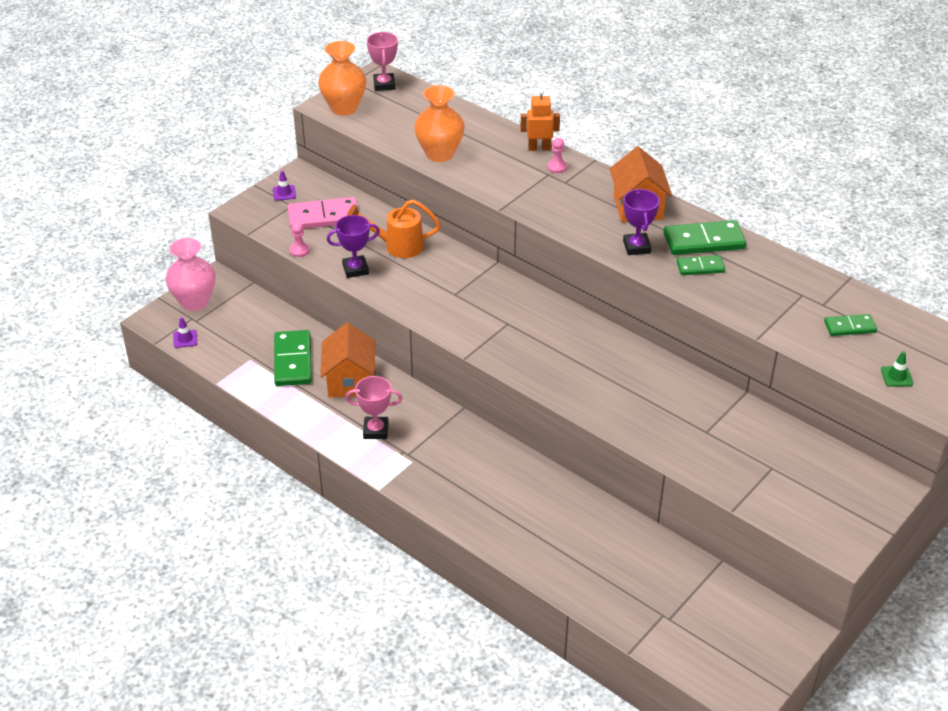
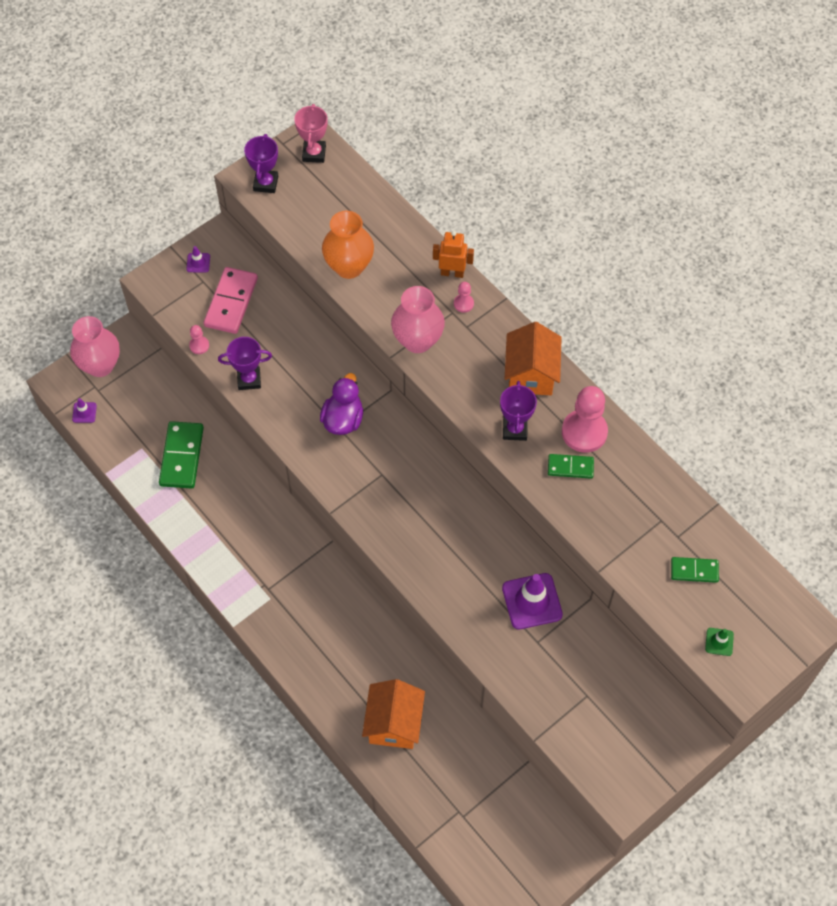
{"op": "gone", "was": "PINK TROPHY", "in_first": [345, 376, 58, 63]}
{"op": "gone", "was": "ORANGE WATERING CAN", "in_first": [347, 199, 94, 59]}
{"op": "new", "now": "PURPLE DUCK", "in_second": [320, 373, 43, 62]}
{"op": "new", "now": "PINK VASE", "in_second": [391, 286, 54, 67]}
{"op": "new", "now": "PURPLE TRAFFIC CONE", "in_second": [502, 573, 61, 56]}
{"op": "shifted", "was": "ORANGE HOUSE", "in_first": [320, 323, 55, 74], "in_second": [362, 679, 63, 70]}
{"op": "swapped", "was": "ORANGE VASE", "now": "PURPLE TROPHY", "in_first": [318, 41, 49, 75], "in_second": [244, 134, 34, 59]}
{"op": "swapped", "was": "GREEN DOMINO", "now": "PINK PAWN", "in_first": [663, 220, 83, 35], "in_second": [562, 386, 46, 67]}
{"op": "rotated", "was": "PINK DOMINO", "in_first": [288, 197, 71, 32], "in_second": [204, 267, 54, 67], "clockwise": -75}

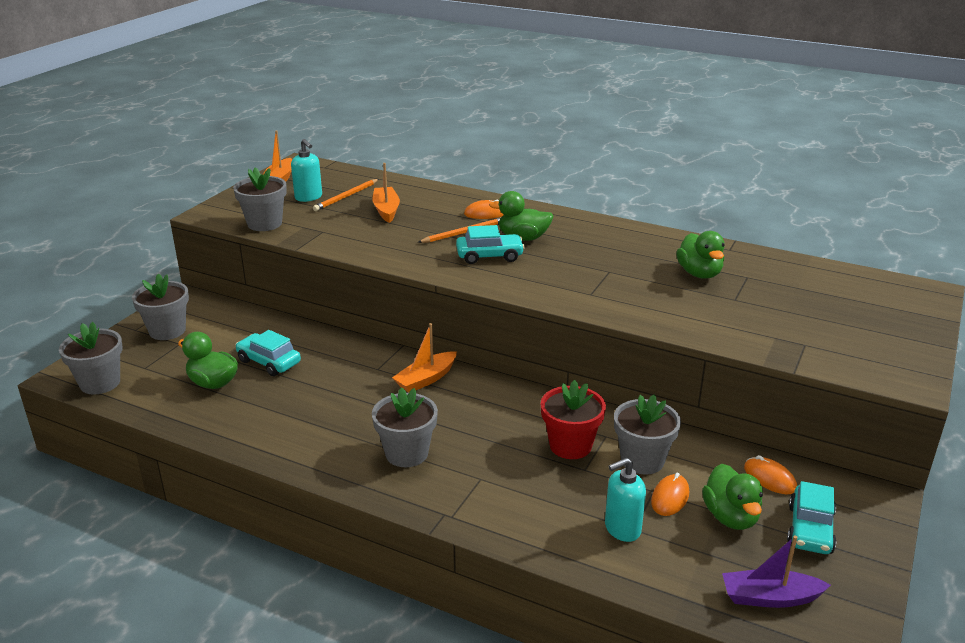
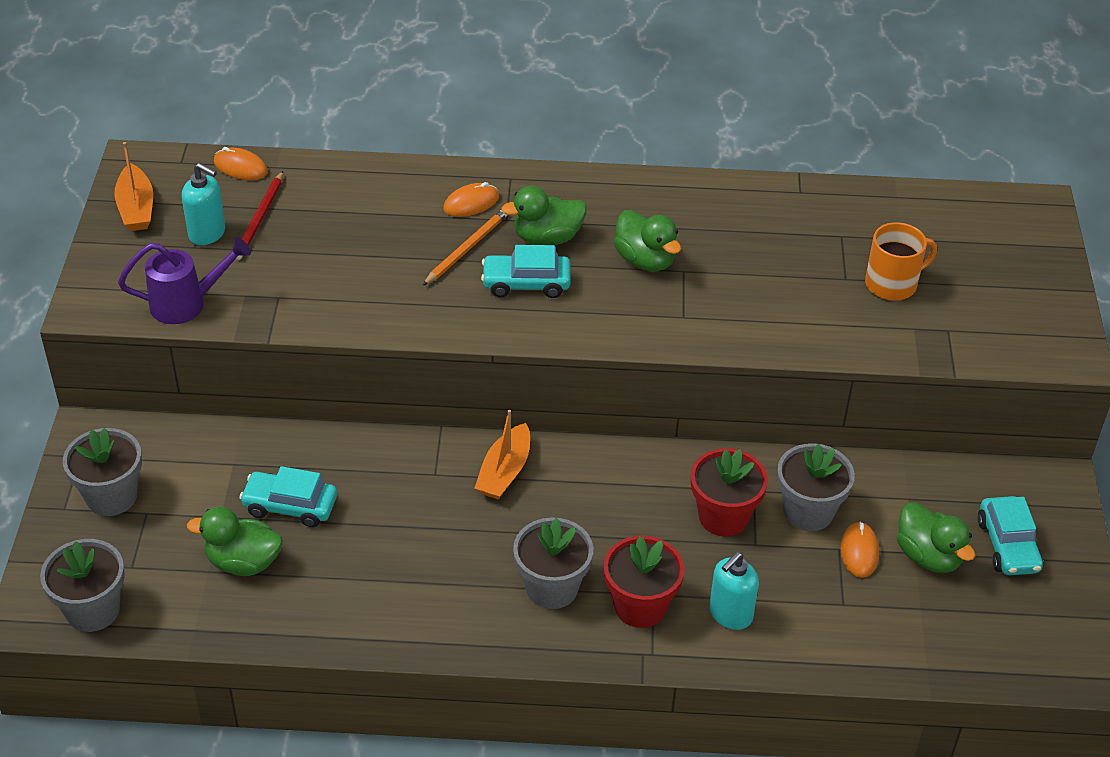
{"op": "gone", "was": "ORANGE BOAT", "in_first": [372, 163, 28, 60]}
{"op": "gone", "was": "PURPLE BOAT", "in_first": [722, 536, 109, 72]}
{"op": "new", "now": "RED FLOWER POT", "in_second": [604, 536, 81, 92]}
{"op": "new", "now": "ORANGE MUG", "in_second": [865, 222, 72, 78]}
{"op": "shifted", "was": "TURQUOISE SOAP DISPENSER", "in_first": [605, 458, 41, 84], "in_second": [709, 552, 50, 78]}
{"op": "shifted", "was": "GREEN DUCK", "in_first": [676, 231, 49, 48], "in_second": [614, 210, 67, 61]}
{"op": "shifted", "was": "ORANGE MOUSE", "in_first": [744, 455, 53, 39], "in_second": [214, 147, 54, 33]}
{"op": "swapped", "was": "GREY FLOWER POT", "now": "PURPLE WATERING CAN", "in_first": [233, 167, 54, 64], "in_second": [118, 237, 133, 87]}
{"op": "repainted", "was": "ORANGE PENCIL", "now": "RED PENCIL", "in_first": [313, 179, 66, 32], "in_second": [236, 171, 47, 89]}
{"op": "rotated", "was": "TURQUOISE CAR", "in_first": [456, 225, 69, 39], "in_second": [481, 245, 90, 53], "clockwise": -150}

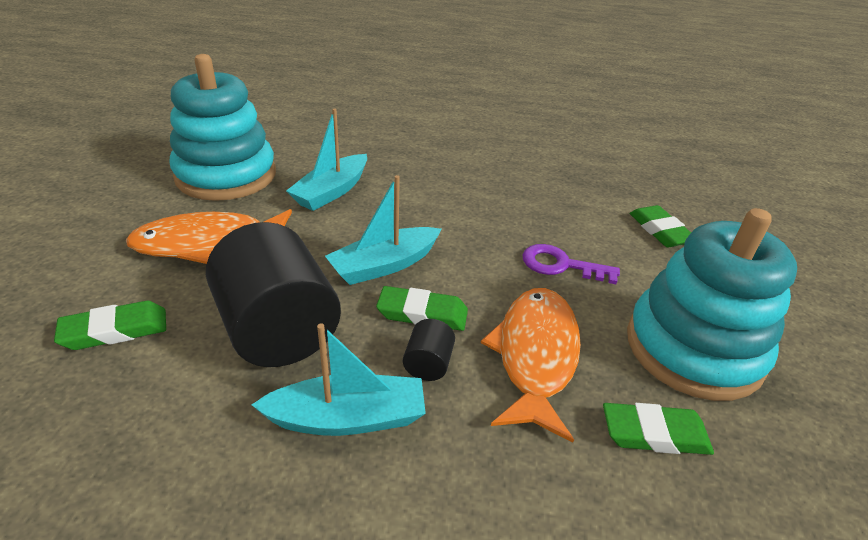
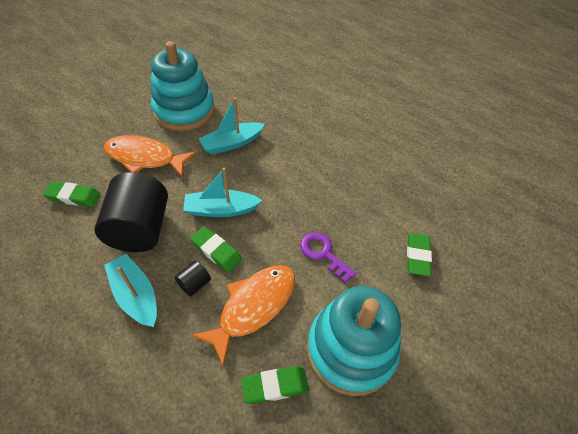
{"op": "rotated", "was": "TURQUOISE BOAT", "in_first": [252, 324, 174, 112], "in_second": [104, 254, 53, 73], "clockwise": -150}
{"op": "rotated", "was": "GREEN ERASER", "in_first": [603, 403, 111, 52], "in_second": [241, 366, 68, 38], "clockwise": -45}

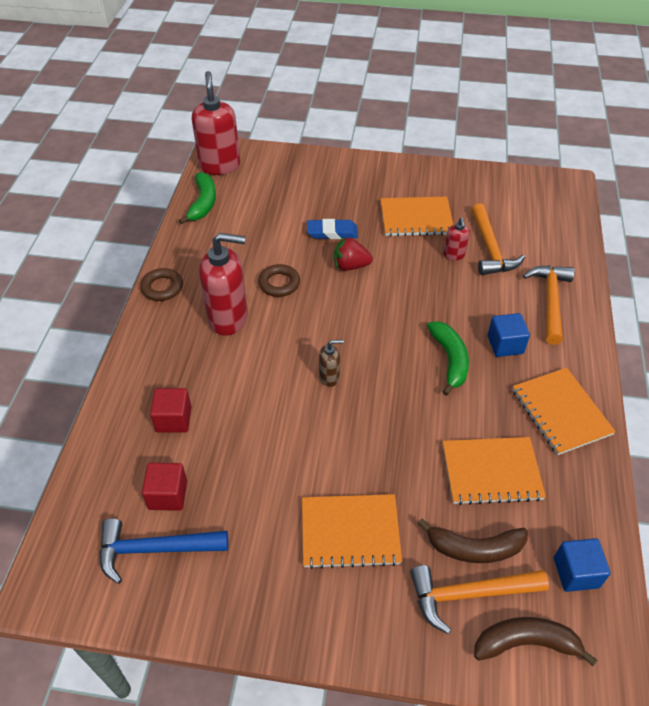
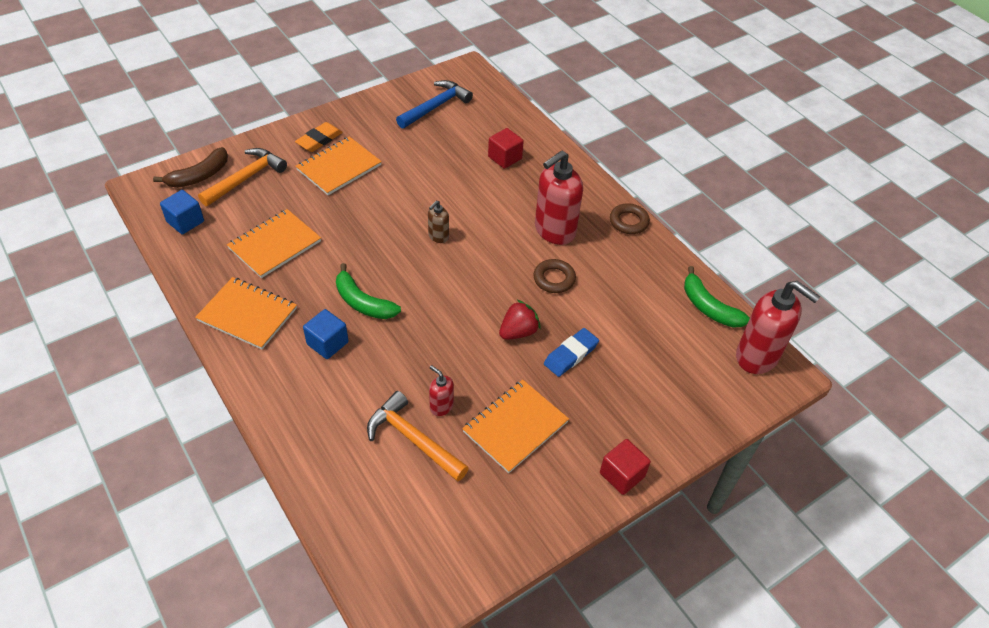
{"op": "gone", "was": "BROWN BANANA", "in_first": [417, 518, 111, 45]}
{"op": "gone", "was": "ORANGE HAMMER", "in_first": [523, 265, 52, 80]}
{"op": "new", "now": "ORANGE ERASER", "in_second": [295, 122, 48, 30]}
{"op": "shifted", "was": "RED CUBE", "in_first": [142, 463, 45, 48], "in_second": [600, 439, 51, 56]}

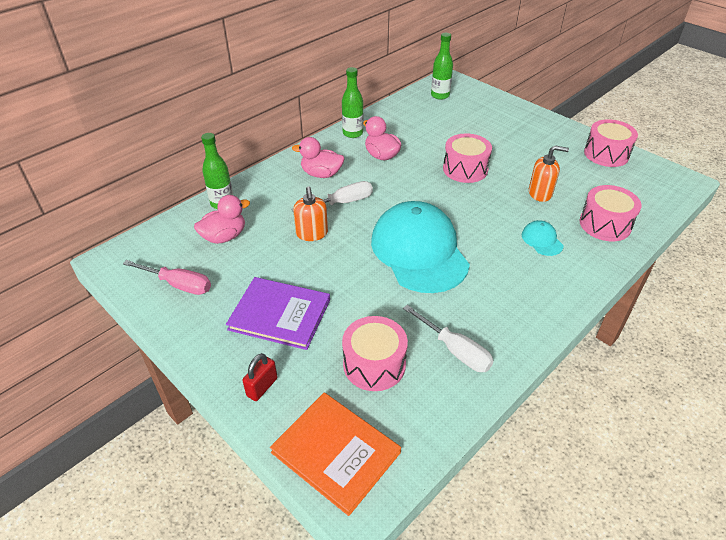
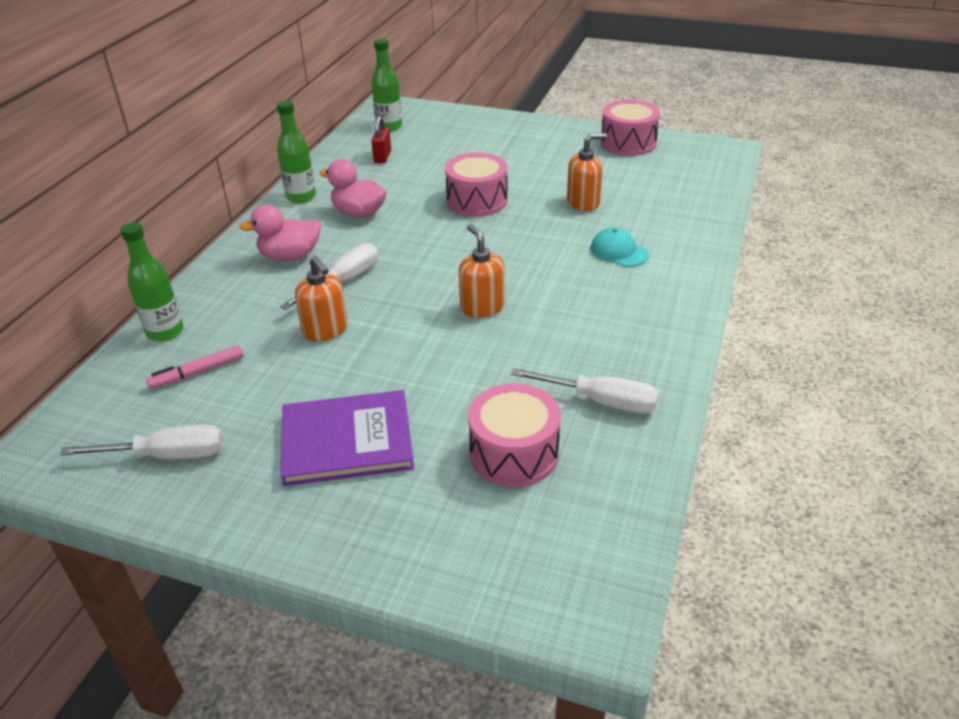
{"op": "gone", "was": "ORANGE BOOK", "in_first": [270, 393, 131, 123]}
{"op": "gone", "was": "PINK DRUM", "in_first": [580, 185, 62, 56]}
{"op": "shifted", "was": "RED PADLOCK", "in_first": [242, 353, 35, 48], "in_second": [371, 116, 20, 47]}
{"op": "swapped", "was": "PINK DUCK", "now": "PINK MARKER", "in_first": [194, 195, 56, 49], "in_second": [146, 345, 98, 44]}
{"op": "swapped", "was": "TURQUOISE CAP", "now": "ORANGE SOAP DISPENSER", "in_first": [371, 201, 99, 92], "in_second": [459, 224, 46, 94]}
{"op": "repainted", "was": "PINK SCREWDRIVER", "now": "WHITE SCREWDRIVER", "in_first": [123, 260, 88, 35], "in_second": [60, 424, 163, 35]}

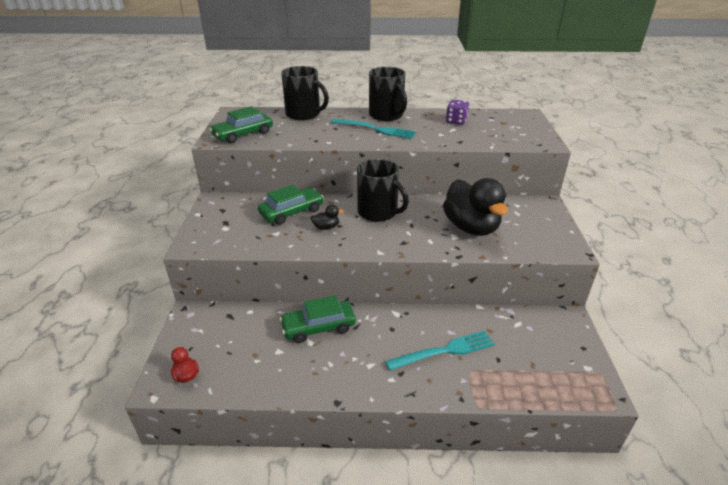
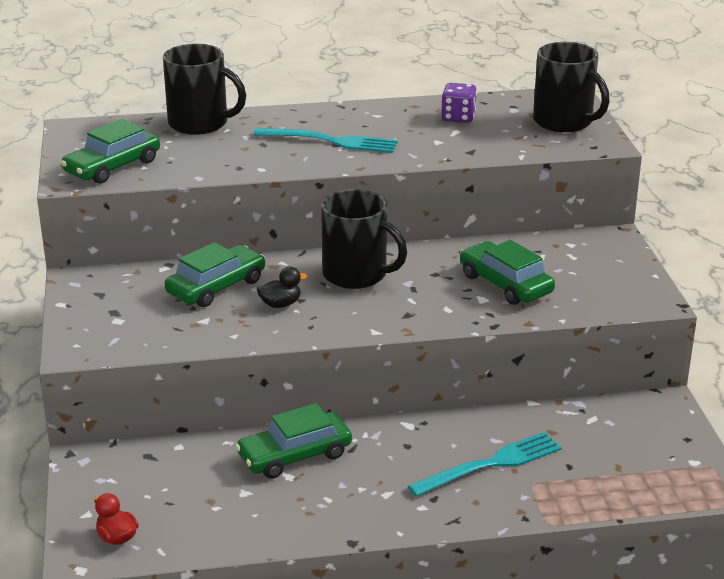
{"op": "shifted", "was": "BLACK MUG", "in_first": [369, 67, 38, 54], "in_second": [533, 42, 77, 90]}
{"op": "swapped", "was": "BLACK DUCK", "now": "GREEN CAR", "in_first": [443, 178, 65, 58], "in_second": [460, 240, 95, 65]}

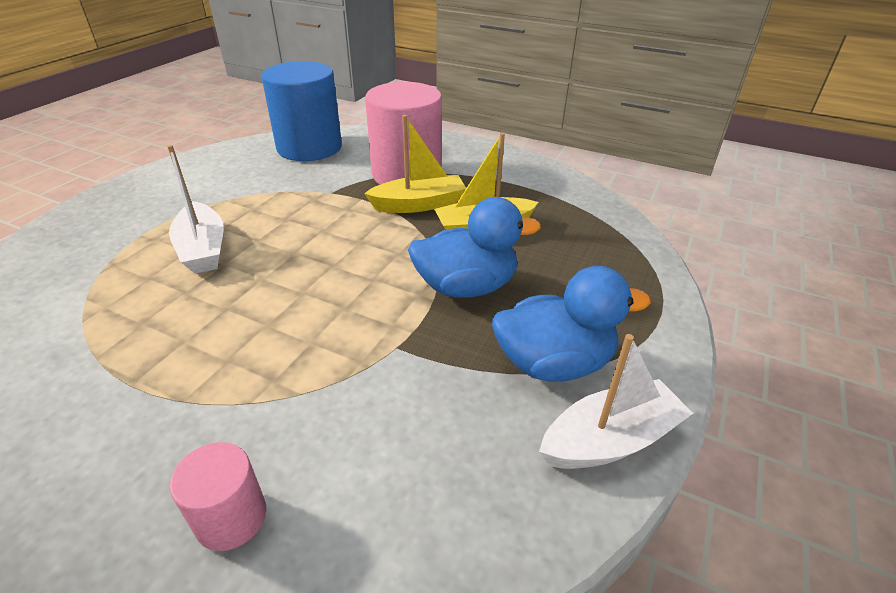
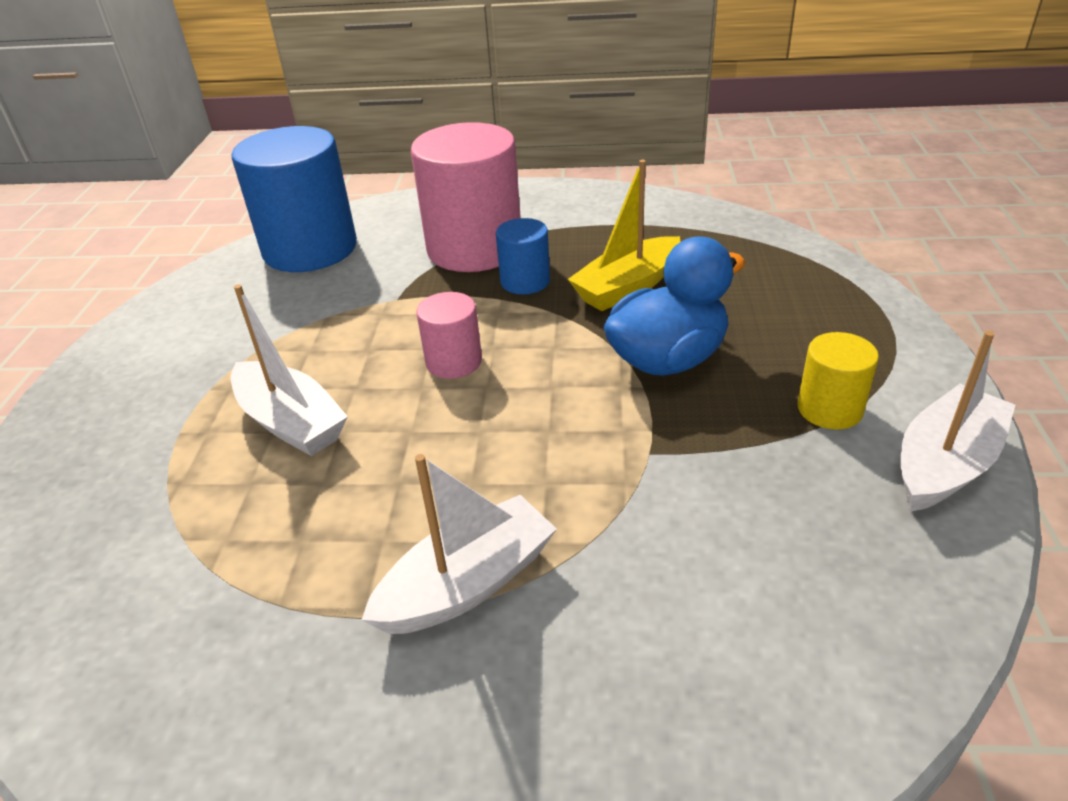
{"op": "new", "now": "WHITE BOAT", "in_second": [361, 454, 196, 180]}
{"op": "shifted", "was": "PINK CYLINDER", "in_first": [170, 442, 96, 109], "in_second": [416, 292, 66, 87]}
{"op": "swapped", "was": "YELLOW BOAT", "now": "BLUE CYLINDER", "in_first": [364, 115, 102, 98], "in_second": [496, 218, 54, 76]}
{"op": "swapped", "was": "BLUE DUCK", "now": "YELLOW CYLINDER", "in_first": [492, 266, 159, 116], "in_second": [797, 332, 82, 97]}

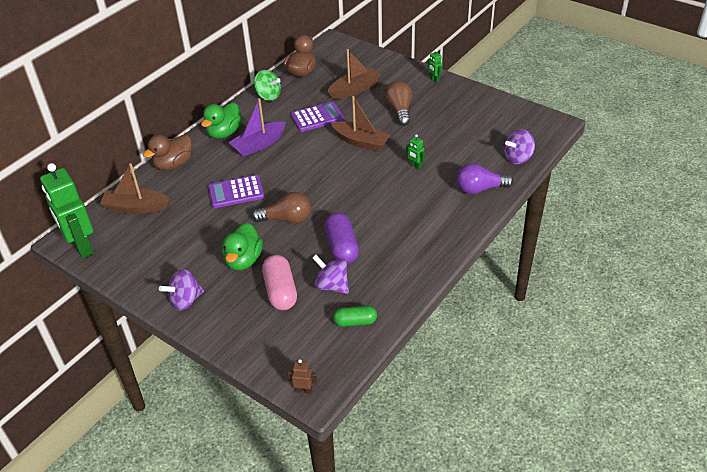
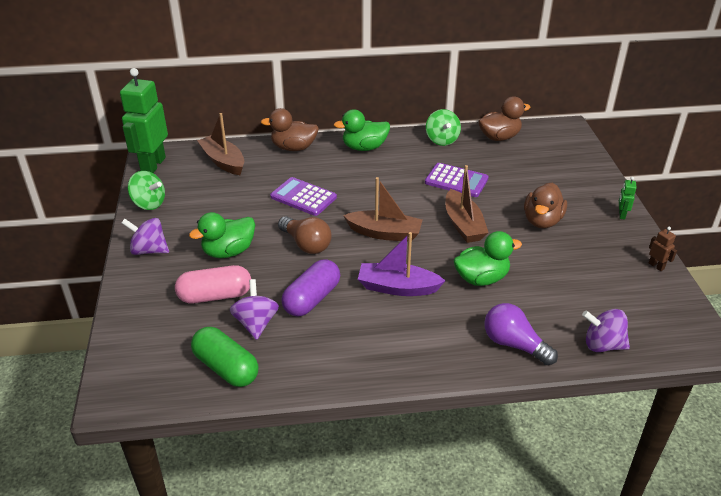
{"op": "new", "now": "GREEN SPINNING TOP", "in_second": [128, 171, 37, 39]}
{"op": "shifted", "was": "PURPLE BOAT", "in_first": [229, 98, 57, 59], "in_second": [358, 232, 87, 64]}
{"op": "shifted", "was": "BROWN ROBOT", "in_first": [288, 359, 29, 35], "in_second": [649, 227, 28, 44]}
{"op": "shifted", "was": "BROWN BOAT", "in_first": [328, 49, 53, 50], "in_second": [343, 177, 80, 65]}
{"op": "swapped", "was": "BROWN LIGHT BULB", "now": "BROWN DUCK", "in_first": [385, 81, 27, 45], "in_second": [524, 183, 43, 45]}
{"op": "swapped", "was": "GREEN ROBOT", "now": "GREEN DUCK", "in_first": [406, 134, 19, 36], "in_second": [453, 231, 69, 55]}
{"op": "rotated", "was": "PINK CAPSULE", "in_first": [262, 255, 35, 55], "in_second": [175, 265, 76, 39], "clockwise": 45}
{"op": "scaled", "was": "GREEN CAPSULE", "in_first": [333, 306, 44, 21], "in_second": [191, 327, 67, 60], "ratio": 1.56}

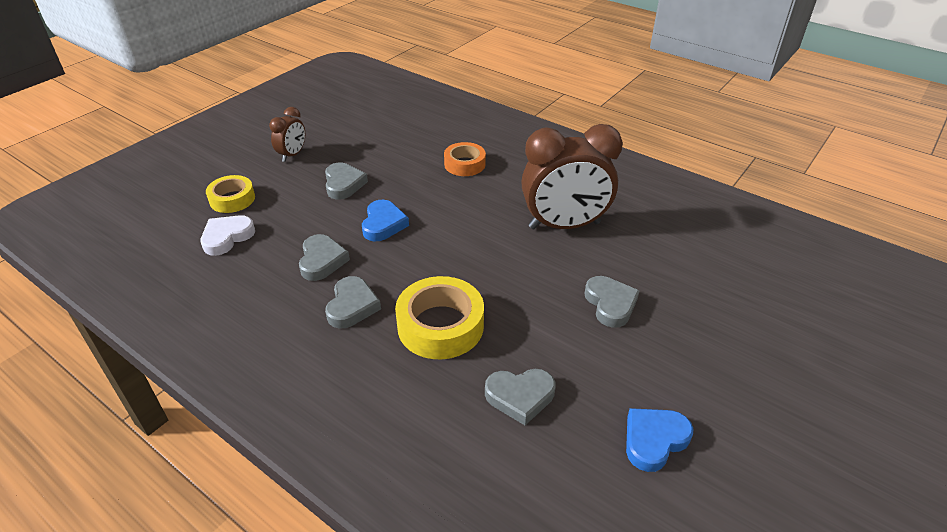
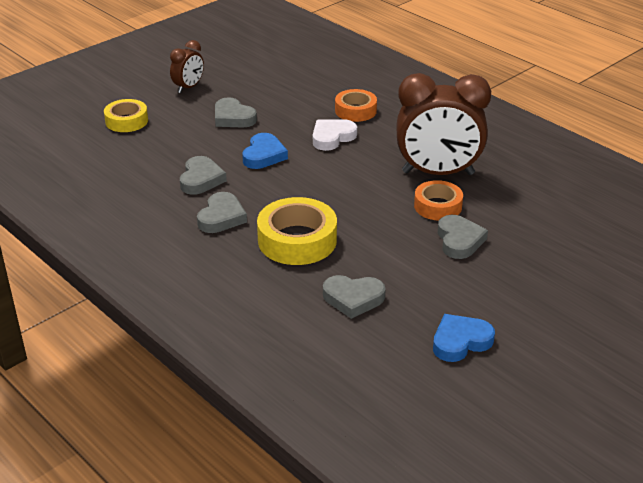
{"op": "new", "now": "ORANGE TAPE", "in_second": [414, 180, 49, 41]}
{"op": "shifted", "was": "WHITE HEART", "in_first": [200, 215, 55, 41], "in_second": [313, 119, 44, 32]}
{"op": "rotated", "was": "GREY HEART", "in_first": [325, 163, 43, 36], "in_second": [215, 97, 42, 31], "clockwise": 135}

